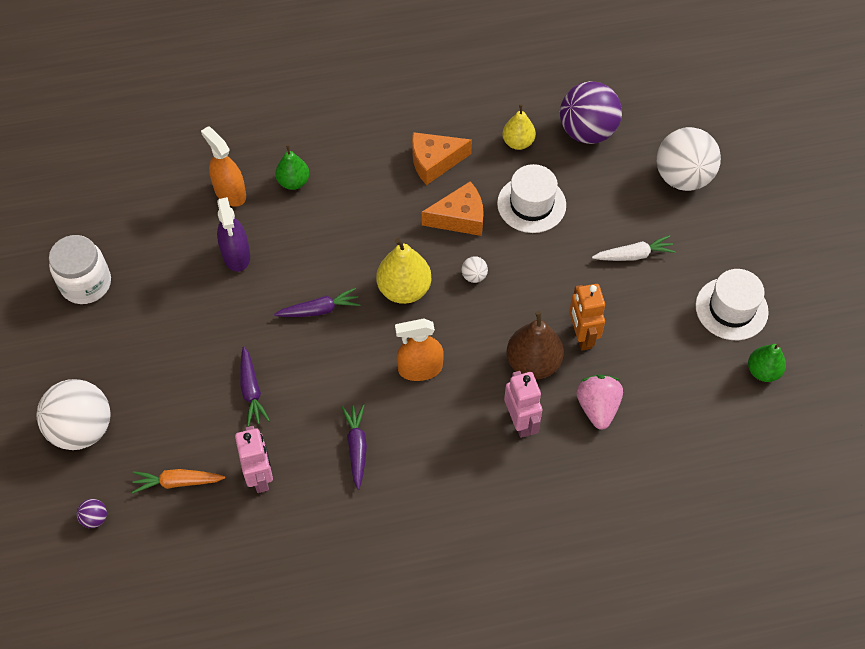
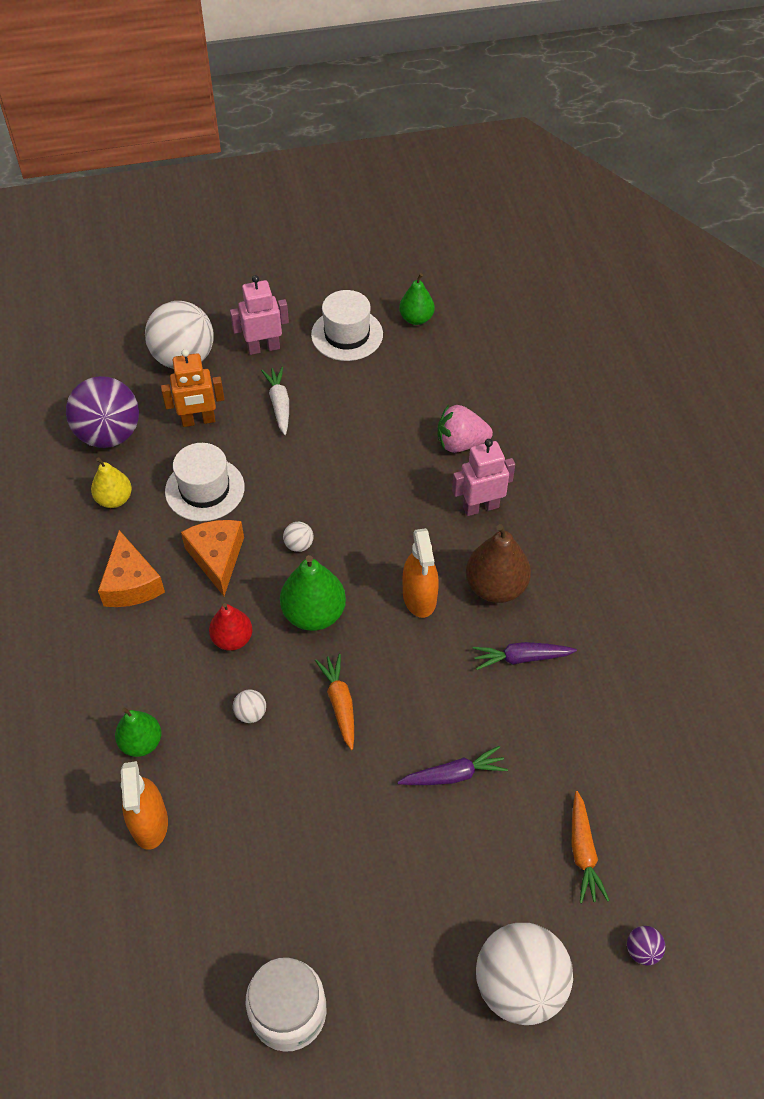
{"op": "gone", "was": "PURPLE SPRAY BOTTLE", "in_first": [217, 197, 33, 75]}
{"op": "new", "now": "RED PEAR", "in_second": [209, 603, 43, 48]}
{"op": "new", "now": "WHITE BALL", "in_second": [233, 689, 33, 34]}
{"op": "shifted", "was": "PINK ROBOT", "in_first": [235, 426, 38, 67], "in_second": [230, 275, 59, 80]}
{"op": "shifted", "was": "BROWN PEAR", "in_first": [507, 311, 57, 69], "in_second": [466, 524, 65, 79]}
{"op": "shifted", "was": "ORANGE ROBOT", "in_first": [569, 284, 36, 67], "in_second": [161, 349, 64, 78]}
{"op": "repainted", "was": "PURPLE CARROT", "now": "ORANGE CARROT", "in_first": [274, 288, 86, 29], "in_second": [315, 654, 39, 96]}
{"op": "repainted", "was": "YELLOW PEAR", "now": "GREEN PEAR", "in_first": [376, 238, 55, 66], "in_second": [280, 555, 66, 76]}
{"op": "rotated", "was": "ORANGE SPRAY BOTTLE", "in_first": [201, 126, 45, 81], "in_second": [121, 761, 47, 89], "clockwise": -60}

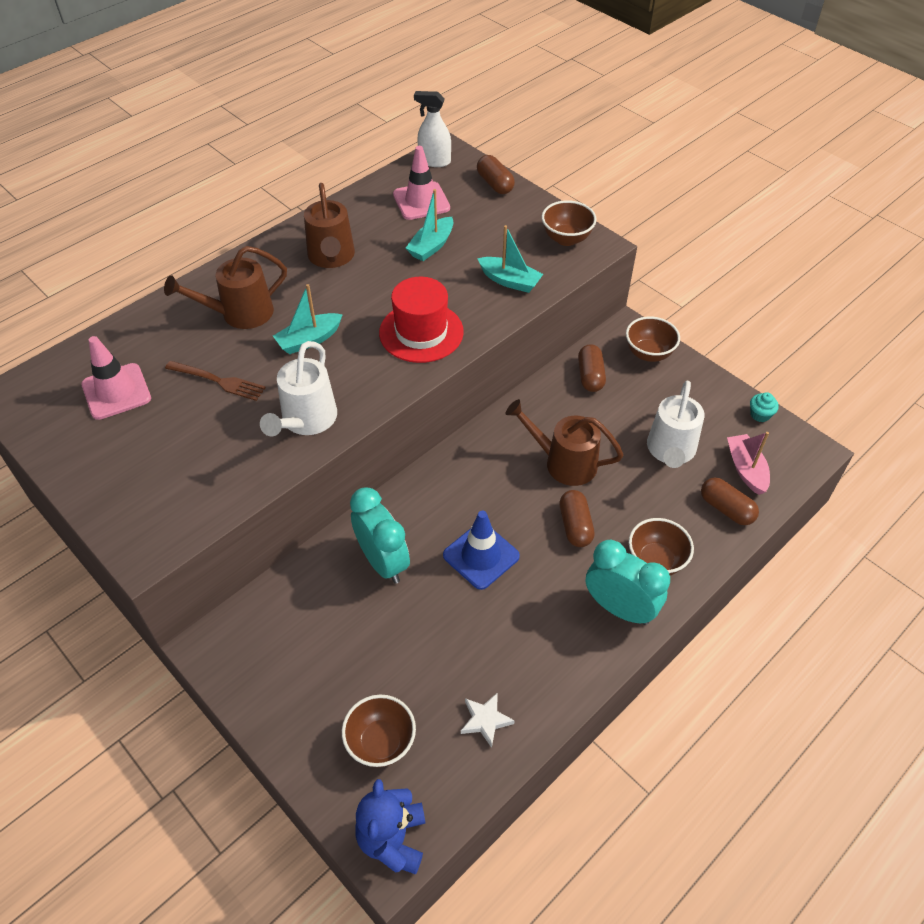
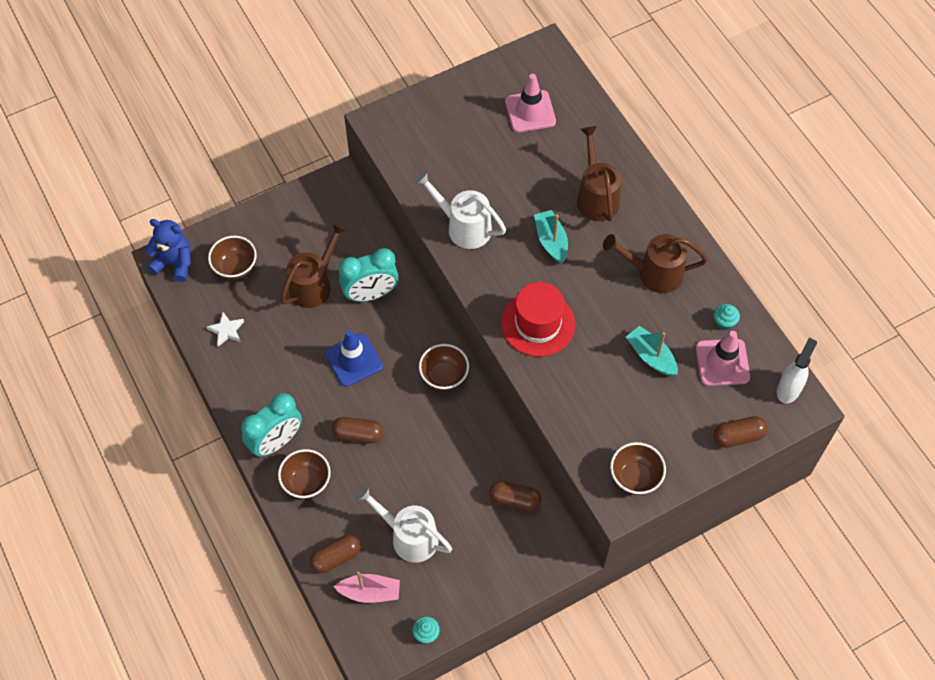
{"op": "gone", "was": "BROWN FORK", "in_first": [165, 361, 101, 40]}
{"op": "gone", "was": "TURQUOISE BOAT", "in_first": [477, 225, 66, 68]}
{"op": "new", "now": "TURQUOISE CUPCAKE", "in_second": [714, 304, 26, 26]}
{"op": "shifted", "was": "BROWN WATERING CAN", "in_first": [505, 399, 118, 87], "in_second": [280, 222, 67, 86]}
{"op": "shifted", "was": "BROWN BOWL", "in_first": [626, 317, 54, 45], "in_second": [419, 344, 50, 47]}

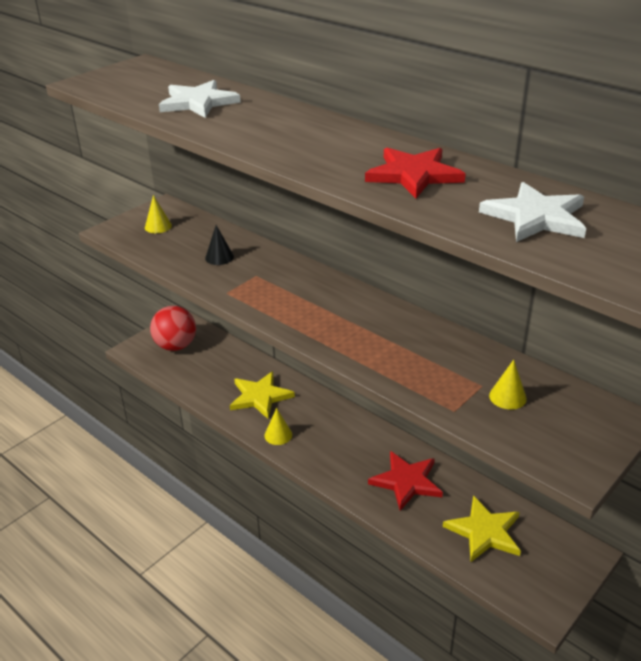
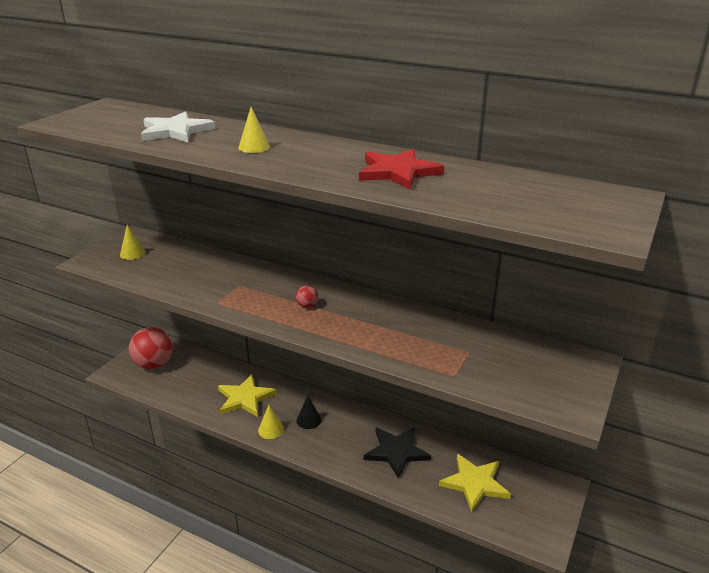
{"op": "gone", "was": "WHITE STAR", "in_first": [479, 182, 107, 60]}
{"op": "new", "now": "RED BALL", "in_second": [296, 286, 22, 22]}
{"op": "shifted", "was": "BLACK CONE", "in_first": [205, 225, 29, 40], "in_second": [296, 395, 26, 34]}
{"op": "shifted", "was": "YELLOW CONE", "in_first": [489, 360, 38, 49], "in_second": [238, 107, 32, 46]}
{"op": "repainted", "was": "RED STAR", "now": "BLACK STAR", "in_first": [368, 451, 75, 60], "in_second": [363, 428, 68, 51]}

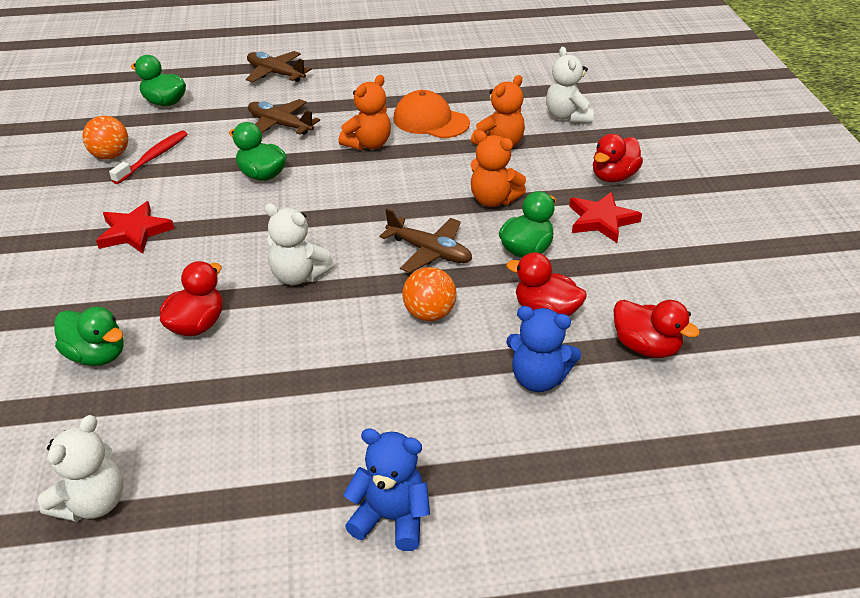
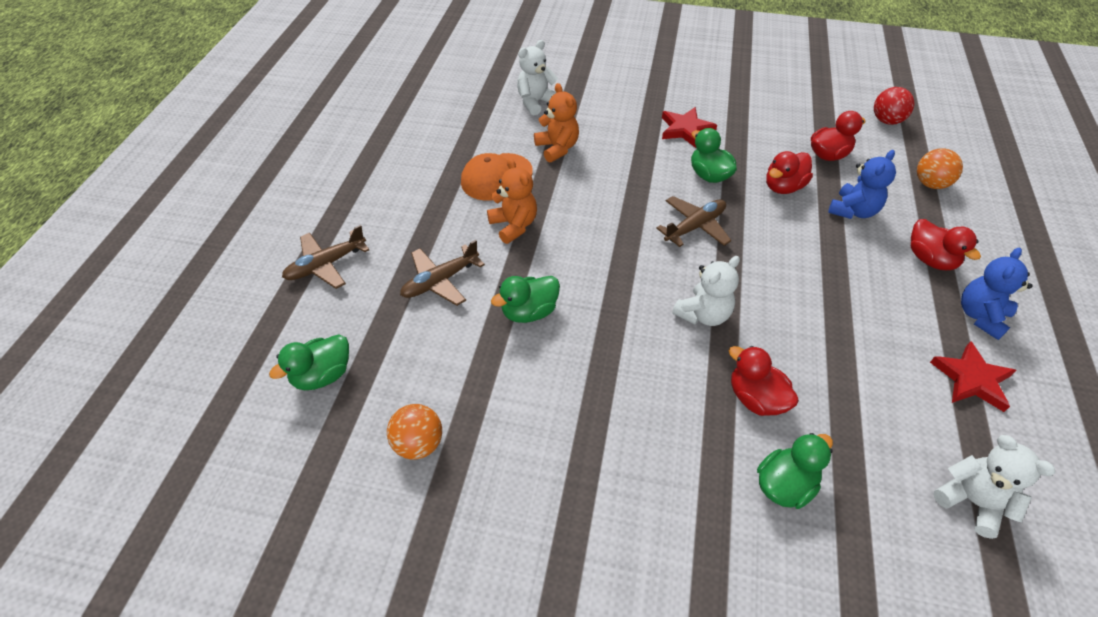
{"op": "gone", "was": "RED TOOTHBRUSH", "in_first": [109, 130, 79, 54]}
{"op": "gone", "was": "ORANGE TEDDY BEAR", "in_first": [471, 130, 55, 77]}
{"op": "new", "now": "RED BALL", "in_second": [874, 87, 40, 38]}
{"op": "shifted", "was": "RED STAR", "in_first": [96, 201, 78, 53], "in_second": [930, 341, 87, 71]}
{"op": "shifted", "was": "ORANGE BALL", "in_first": [402, 267, 55, 54], "in_second": [917, 148, 46, 41]}
{"op": "shifted", "was": "RED DUCK", "in_first": [593, 134, 50, 48], "in_second": [911, 219, 70, 51]}
{"op": "rotated", "was": "WHITE TEDDY BEAR", "in_first": [546, 47, 47, 76], "in_second": [517, 40, 41, 75], "clockwise": 135}

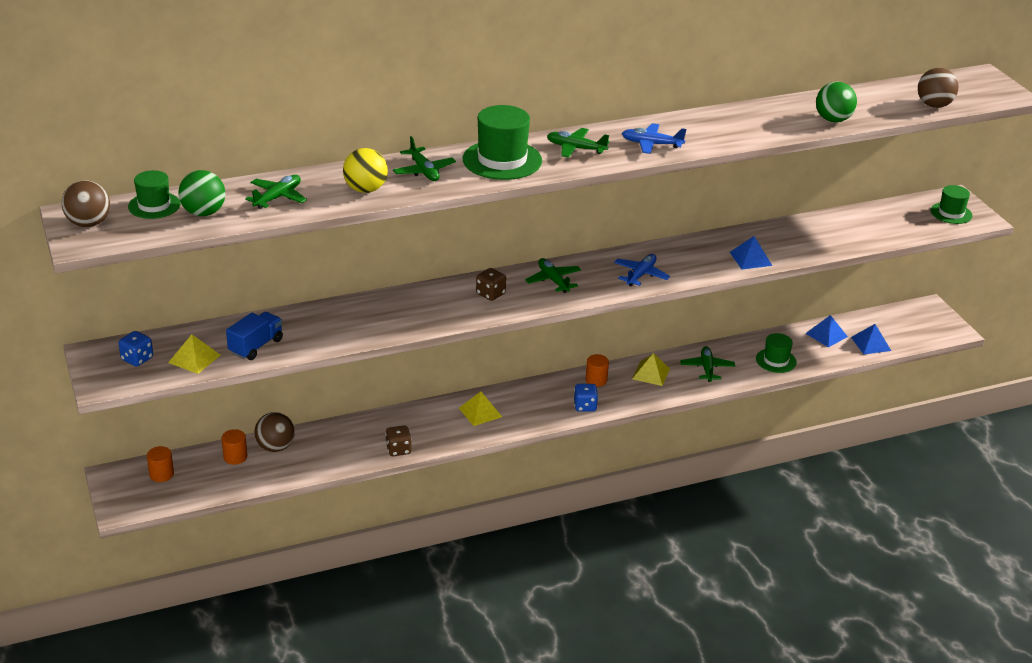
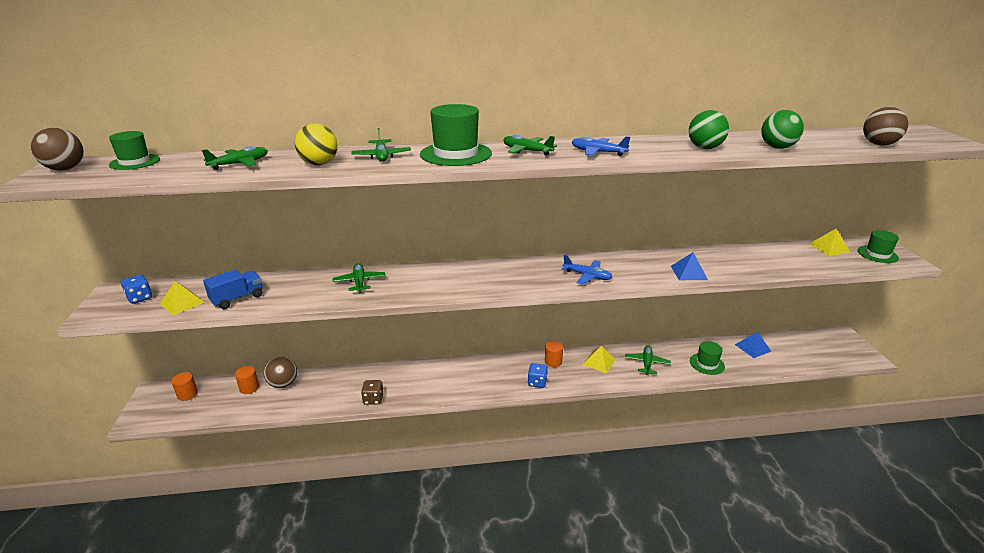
{"op": "gone", "was": "BROWN DICE", "in_first": [476, 268, 30, 33]}
{"op": "gone", "was": "BLUE PYRAMID", "in_first": [851, 324, 40, 30]}
{"op": "shifted", "was": "GREEN BALL", "in_first": [178, 170, 47, 46], "in_second": [689, 110, 40, 39]}
{"op": "shifted", "was": "YELLOW PYRAMID", "in_first": [459, 392, 43, 34], "in_second": [809, 229, 41, 27]}
{"op": "shifted", "was": "GREEN PLANE", "in_first": [525, 258, 56, 35], "in_second": [332, 263, 53, 30]}
{"op": "rotated", "was": "BLUE PLANE", "in_first": [614, 254, 56, 32], "in_second": [561, 255, 51, 30], "clockwise": 75}

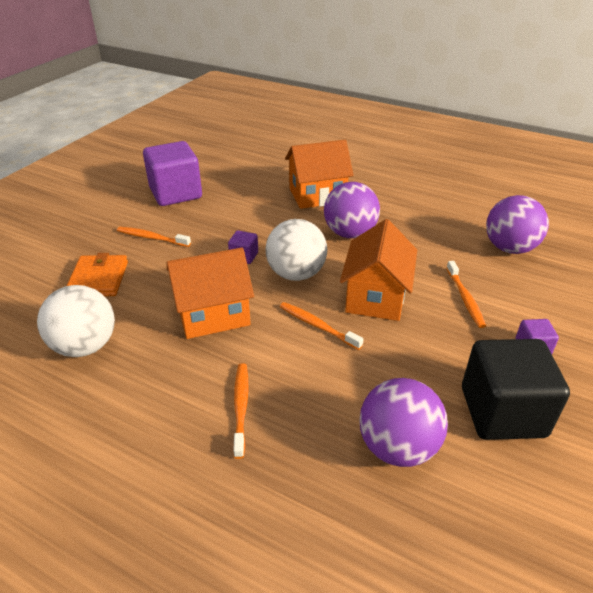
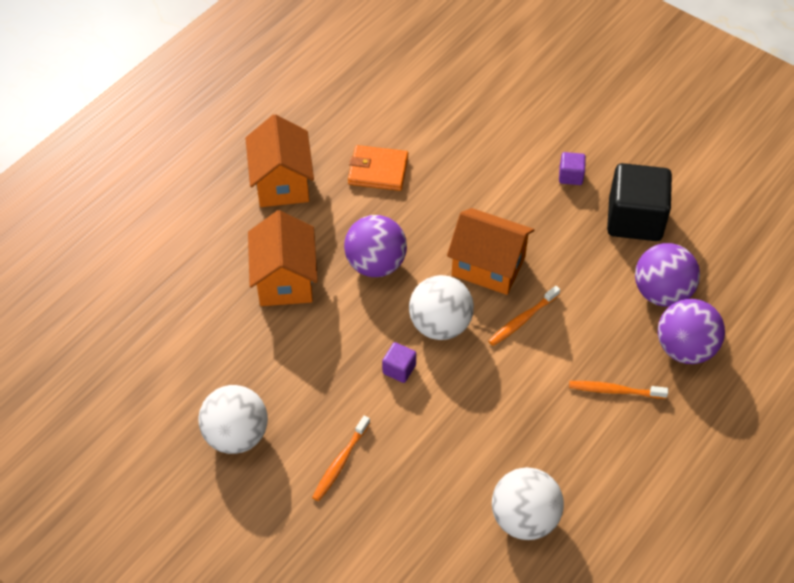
{"op": "gone", "was": "ORANGE TOOTHBRUSH", "in_first": [447, 261, 39, 67]}
{"op": "shifted", "was": "ORANGE WALLET", "in_first": [66, 253, 62, 43], "in_second": [348, 145, 60, 46]}
{"op": "shifted", "was": "ORANGE HOUSE", "in_first": [167, 248, 87, 91], "in_second": [245, 114, 69, 93]}
{"op": "shifted", "was": "PURPLE BALL", "in_first": [486, 195, 63, 59], "in_second": [658, 299, 67, 65]}
{"op": "swapped", "was": "PURPLE CUBE", "now": "WHITE BALL", "in_first": [143, 141, 59, 65], "in_second": [198, 385, 70, 69]}

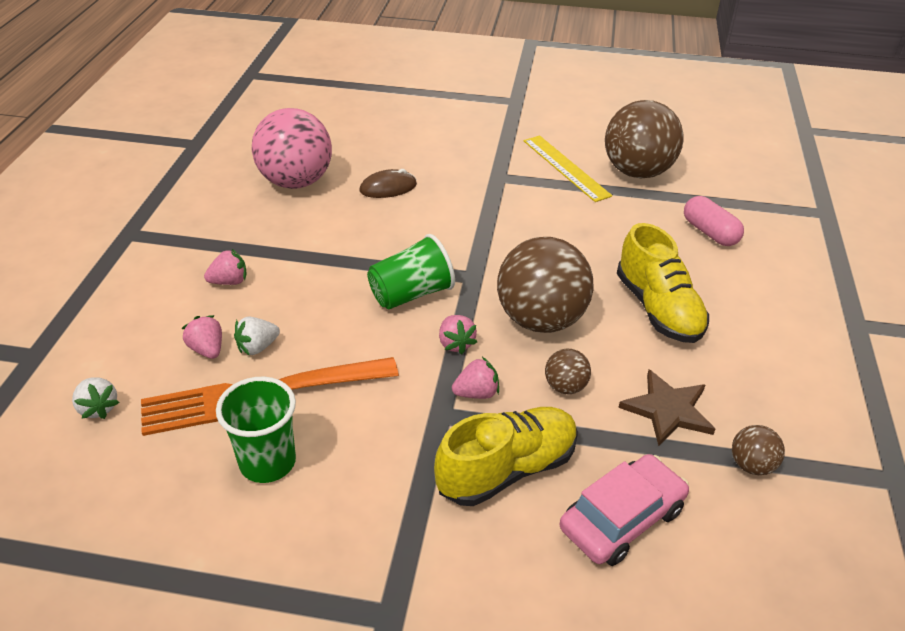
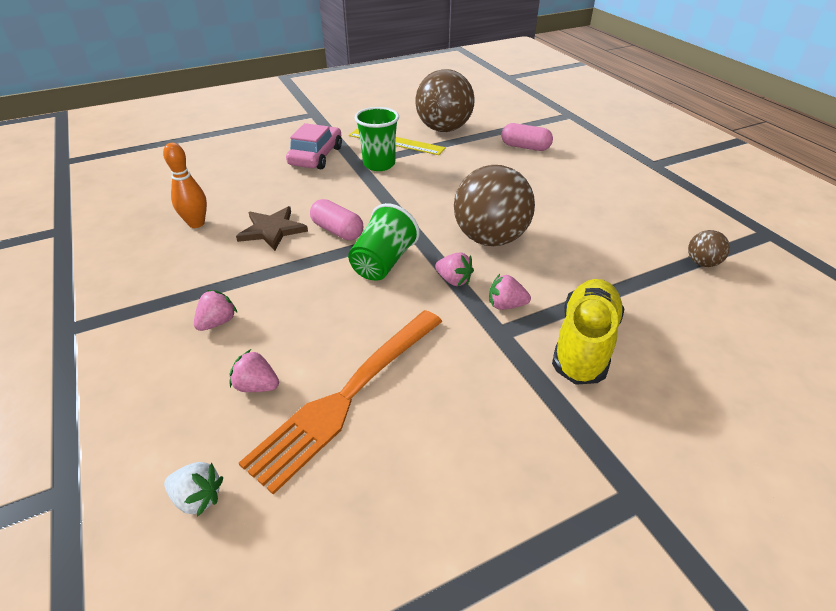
{"op": "gone", "was": "WHITE STRAWBERRY", "in_first": [234, 316, 46, 39]}
{"op": "gone", "was": "BROWN MOUSE", "in_first": [359, 169, 58, 29]}
{"op": "gone", "was": "BROWN BALL", "in_first": [545, 349, 46, 45]}
{"op": "gone", "was": "YELLOW SHOE", "in_first": [617, 223, 92, 120]}
{"op": "new", "now": "PINK CAPSULE", "in_second": [310, 199, 53, 41]}
{"op": "shifted", "was": "GREEN CUP", "in_first": [216, 377, 80, 106], "in_second": [355, 107, 44, 64]}
{"op": "shifted", "was": "PINK CAR", "in_first": [560, 454, 129, 112], "in_second": [286, 123, 56, 46]}
{"op": "shifted", "was": "BROWN STAR", "in_first": [618, 370, 97, 76], "in_second": [236, 206, 72, 45]}
{"op": "swapped", "was": "PINK BALL", "now": "ORANGE BOWLING PIN", "in_first": [251, 108, 81, 81], "in_second": [163, 143, 44, 85]}
{"op": "rotated", "was": "PINK STRAWBERRY", "in_first": [452, 357, 47, 42], "in_second": [489, 274, 42, 36], "clockwise": -120}

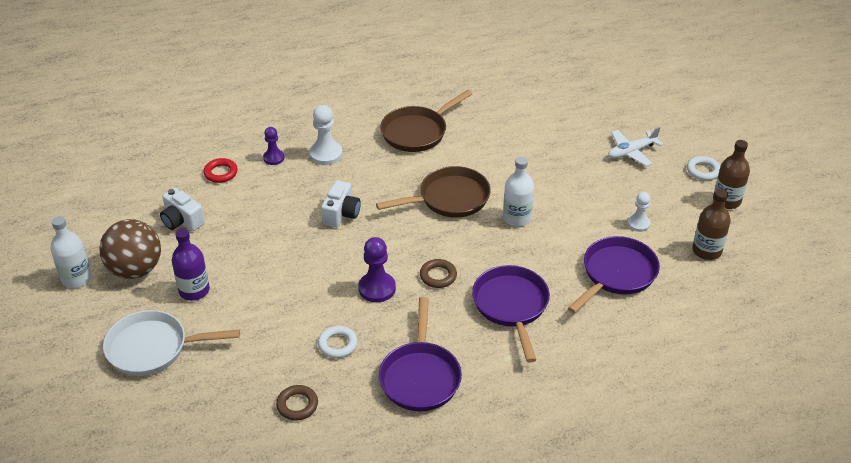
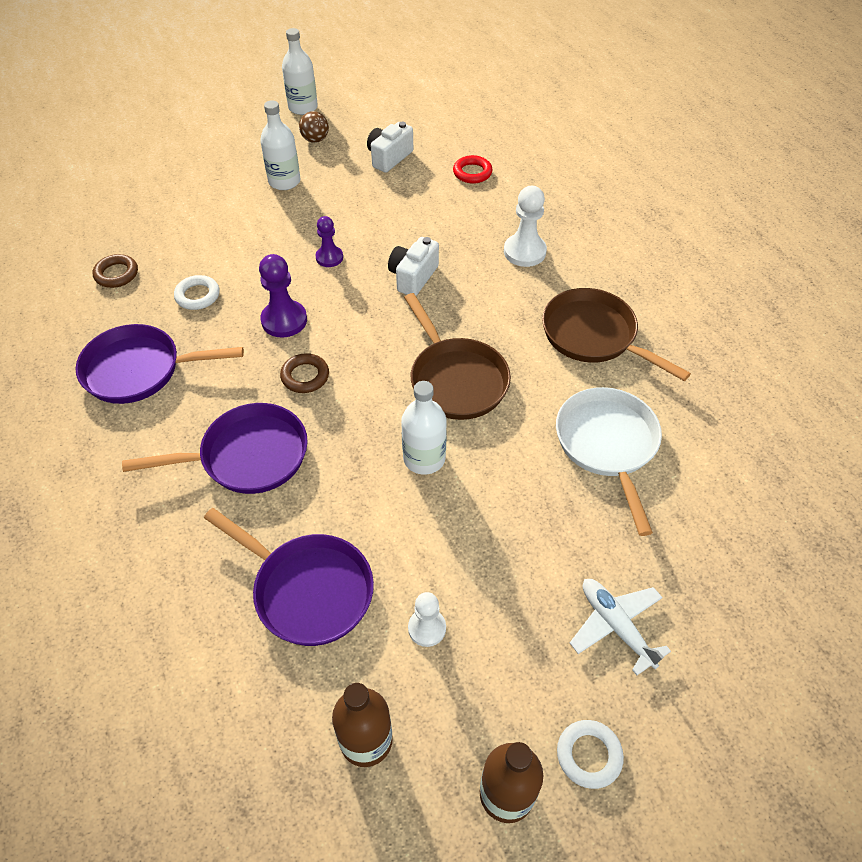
{"op": "shifted", "was": "WHITE PAN", "in_first": [103, 310, 137, 66], "in_second": [556, 387, 106, 149]}
{"op": "shifted", "was": "PURPLE PAWN", "in_first": [263, 127, 22, 38], "in_second": [315, 216, 28, 51]}
{"op": "repainted", "was": "PURPLE BOTTLE", "now": "WHITE BOTTLE", "in_first": [172, 228, 38, 73], "in_second": [260, 100, 40, 90]}
{"op": "rotated", "was": "WHITE CAMERA", "in_first": [321, 181, 40, 47], "in_second": [388, 237, 51, 59], "clockwise": 105}
{"op": "scaled", "was": "BROWN BALL", "in_first": [99, 219, 62, 60], "in_second": [299, 111, 30, 32], "ratio": 0.49}

